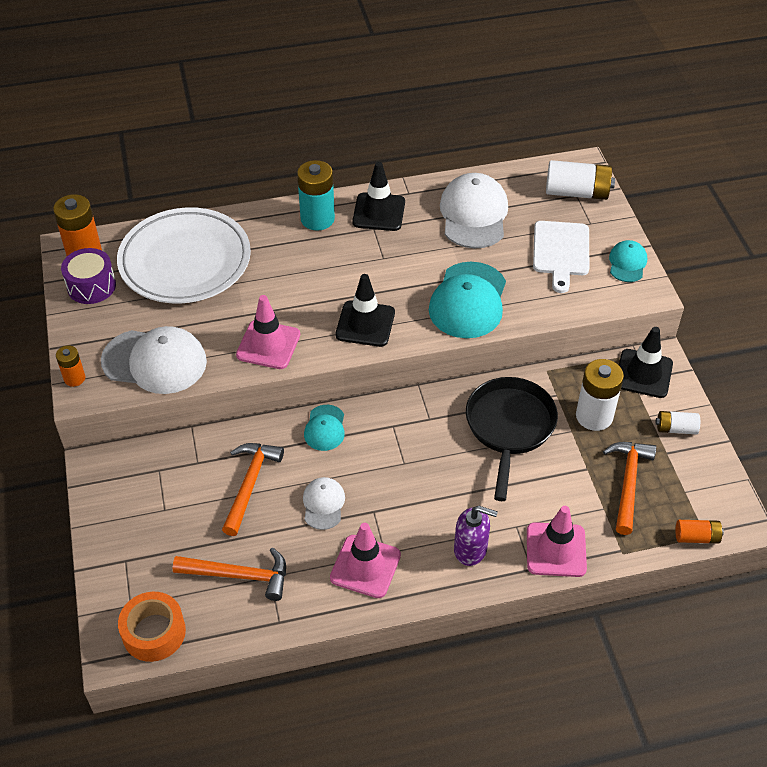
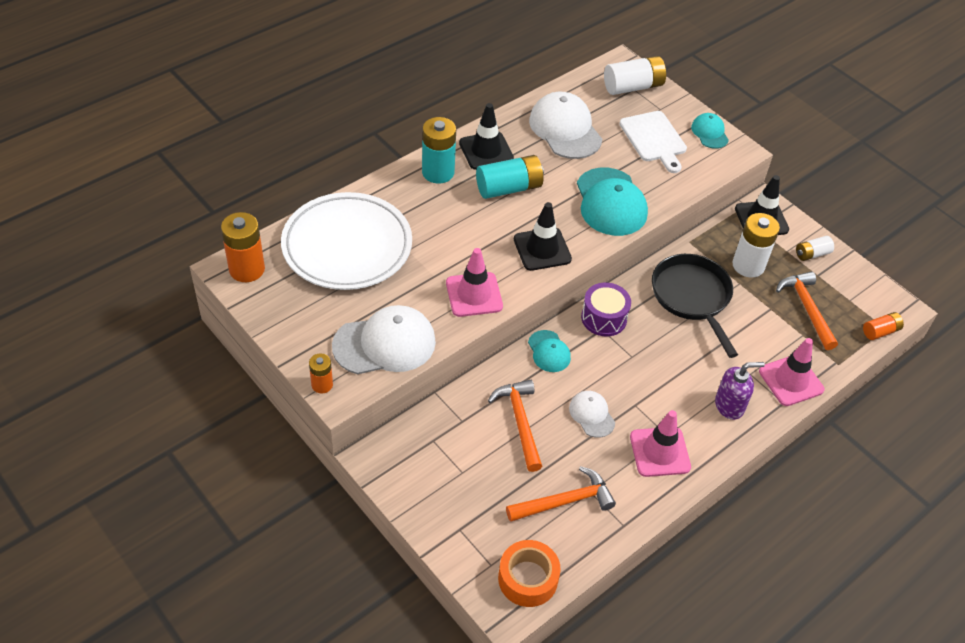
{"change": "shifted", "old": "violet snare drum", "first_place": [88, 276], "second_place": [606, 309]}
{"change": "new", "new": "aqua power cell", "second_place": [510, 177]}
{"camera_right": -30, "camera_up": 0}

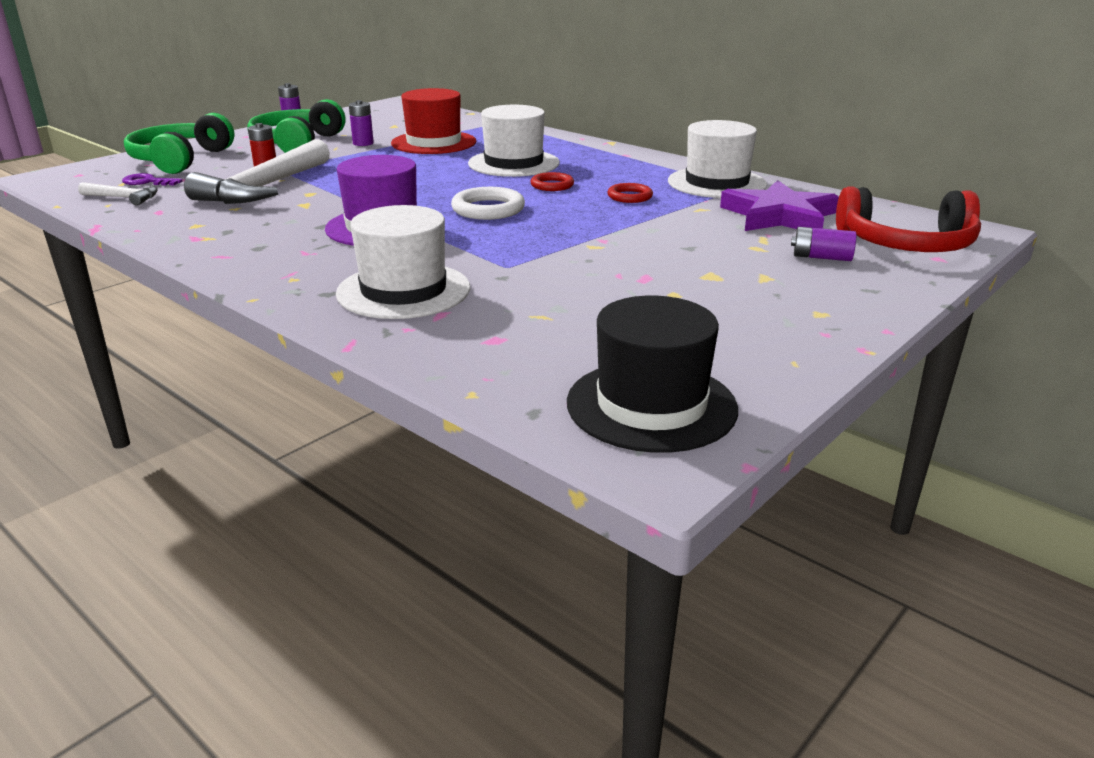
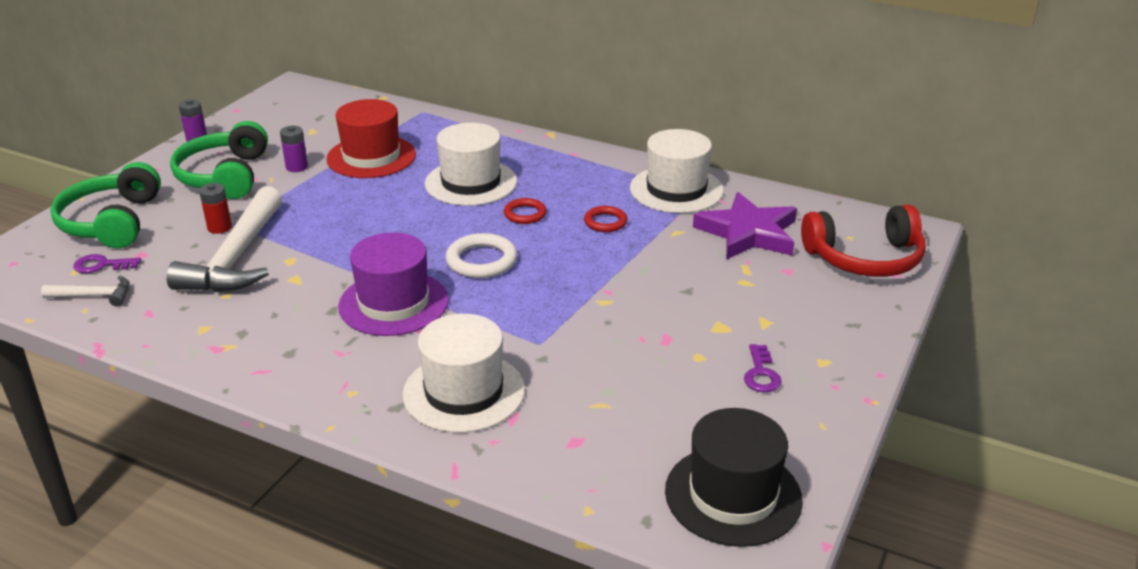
{"change": "gone", "old": "violet power cell", "first_place": [823, 244]}
{"change": "new", "new": "violet door key", "second_place": [763, 368]}
{"camera_right": -15, "camera_up": 5}

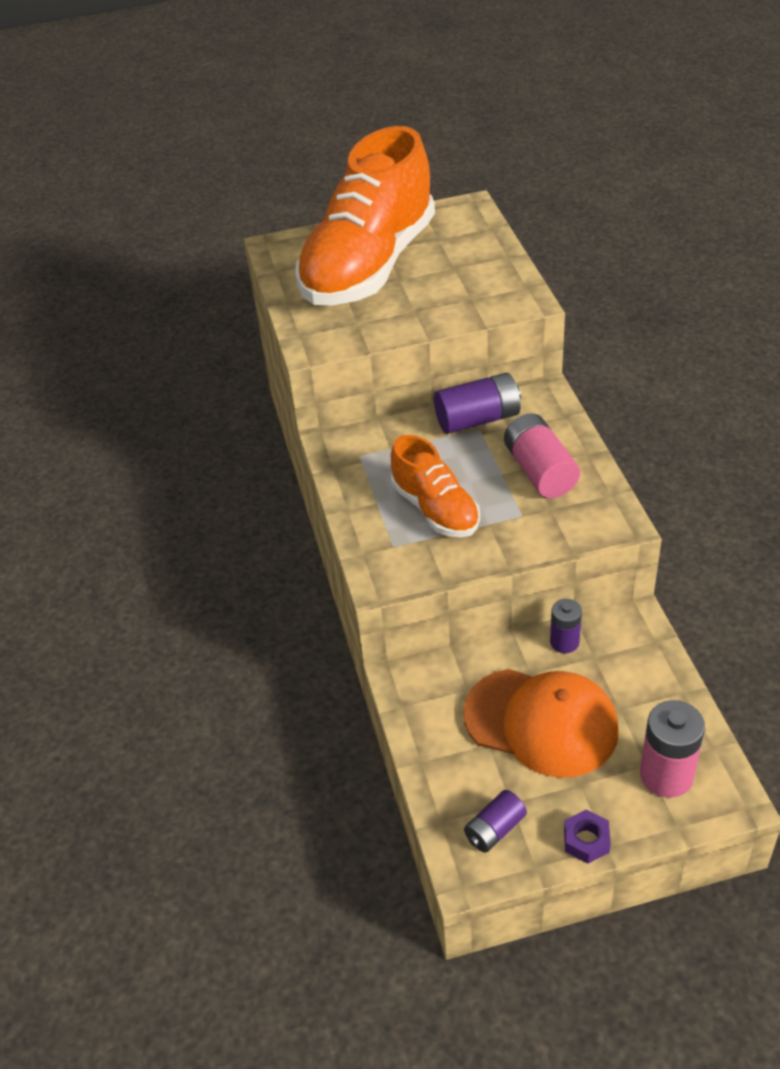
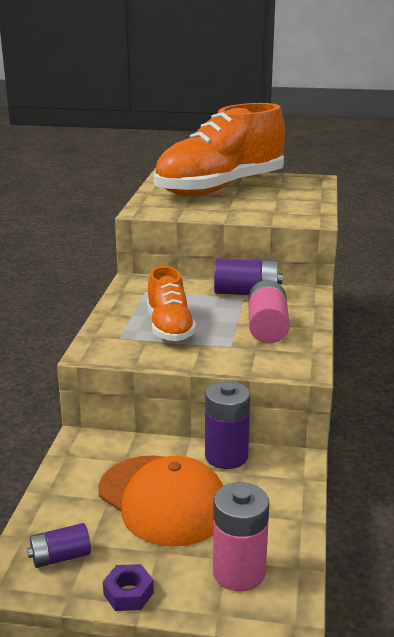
{"change": "scaled", "old": "violet power cell", "first_place": [566, 626], "second_place": [227, 425], "factor": 1.64}
{"camera_right": 20, "camera_up": -20}

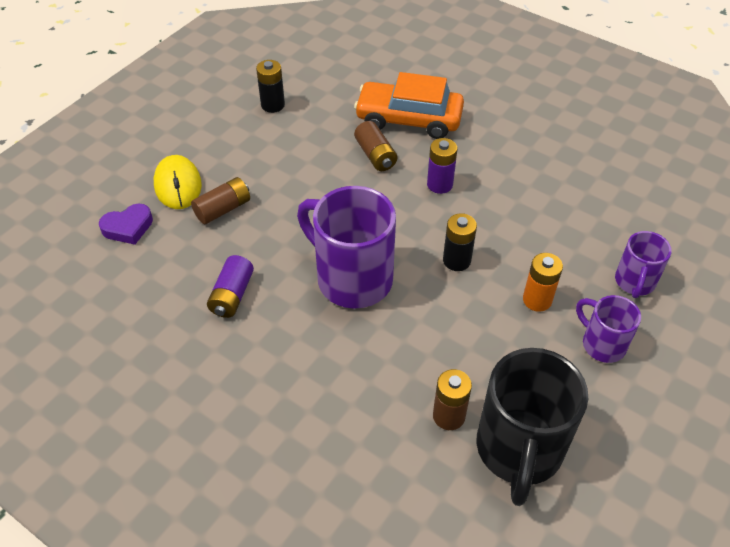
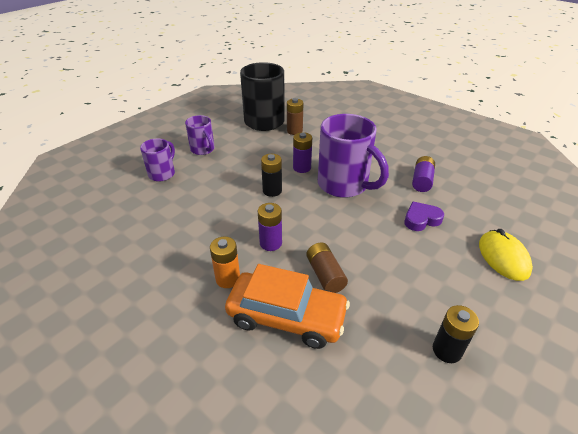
{"change": "gone", "old": "brown power cell", "first_place": [220, 201]}
{"change": "shifted", "old": "violet love heart", "first_place": [126, 224], "second_place": [424, 216]}
{"change": "shifted", "old": "bright orange power cell", "first_place": [543, 282], "second_place": [225, 262]}
{"change": "new", "new": "violet power cell", "second_place": [302, 152]}
{"camera_right": -175, "camera_up": -10}

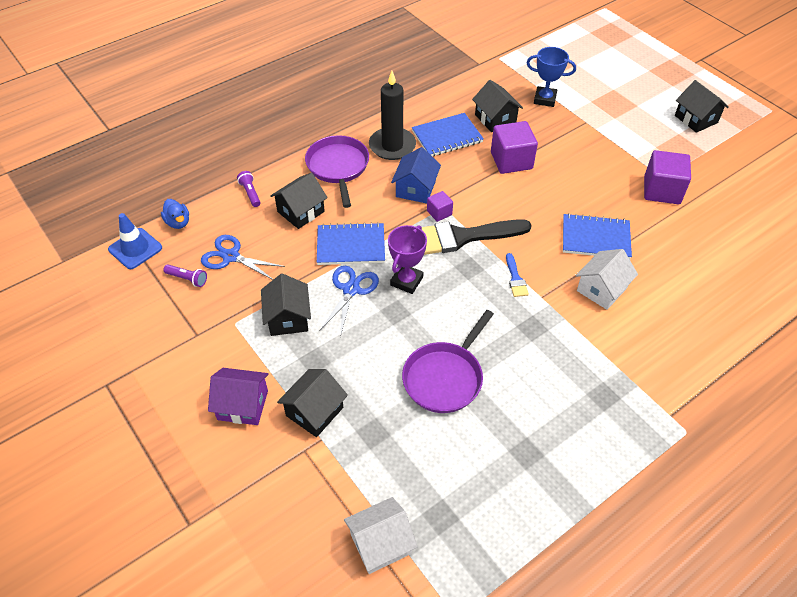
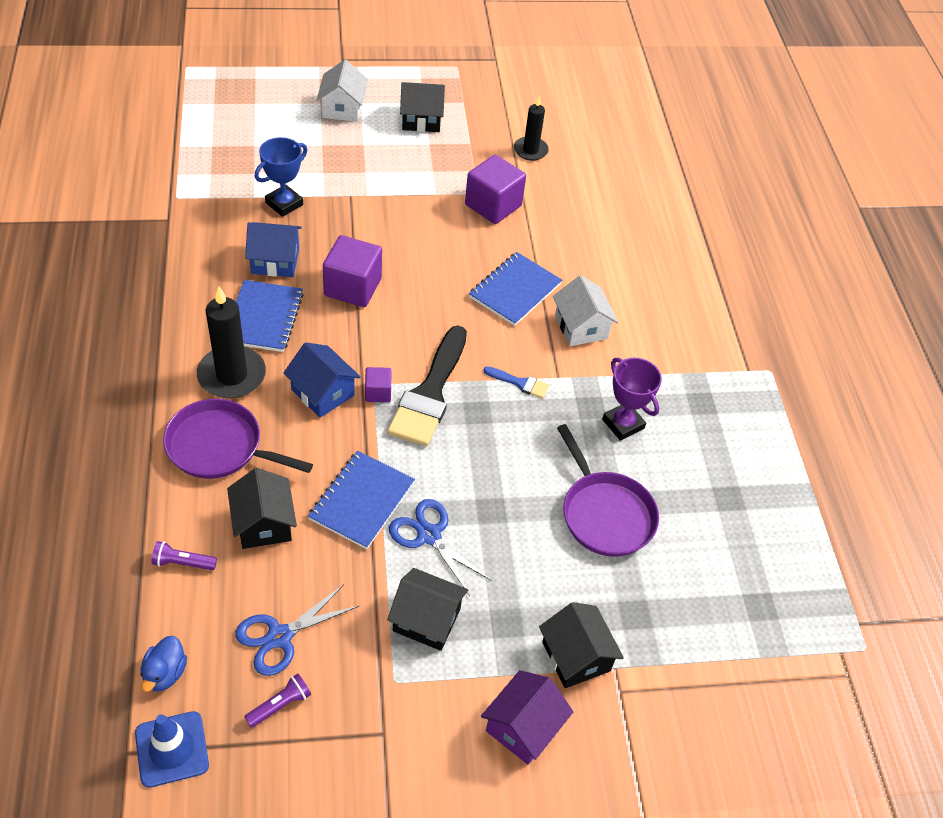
{"change": "repainted", "old": "jet-black cottage", "new": "royal blue cottage", "first_place": [497, 106], "second_place": [273, 249]}
{"change": "rotated", "old": "royal blue duck", "first_place": [175, 214], "second_place": [163, 664], "degrees": 105}
{"change": "shifted", "old": "violet prize cup", "first_place": [407, 259], "second_place": [632, 399]}
{"change": "shifted", "old": "white cottage", "first_place": [381, 535], "second_place": [342, 91]}
{"change": "new", "new": "jet-black candle", "second_place": [531, 128]}
{"camera_right": -65, "camera_up": 0}

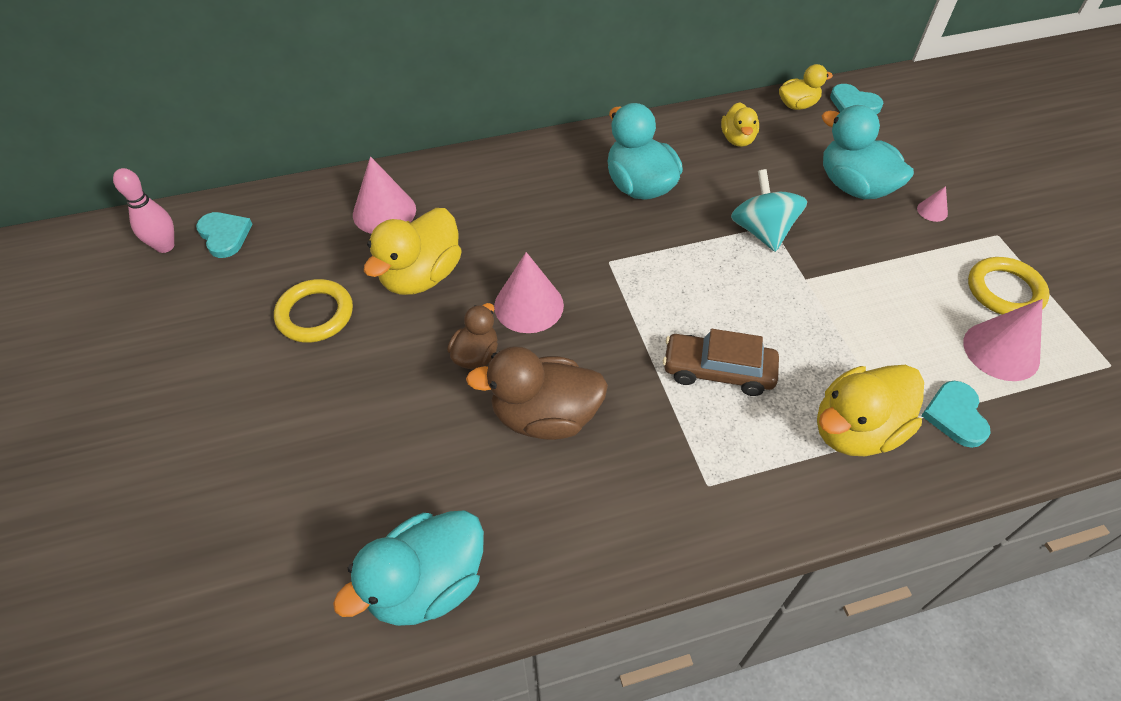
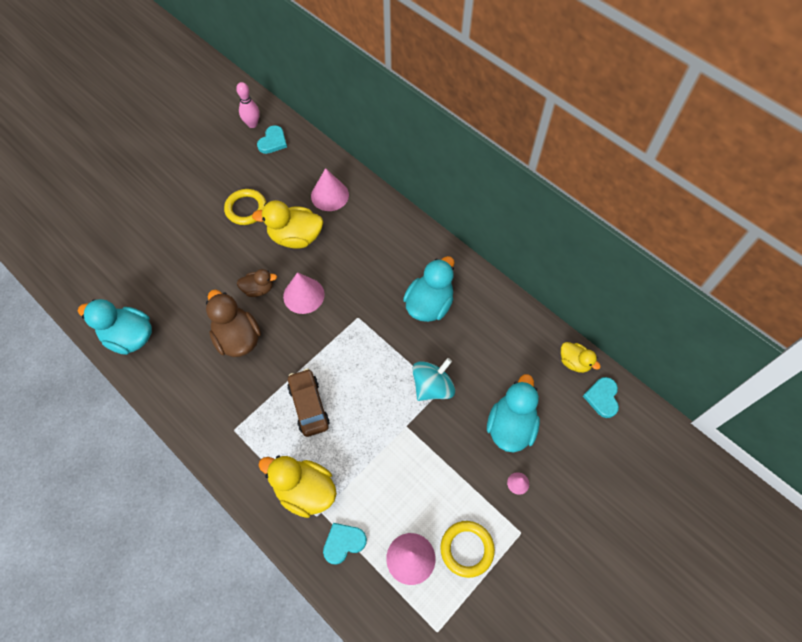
{"change": "gone", "old": "yellow duck", "first_place": [740, 124]}
{"camera_right": 60, "camera_up": 10}

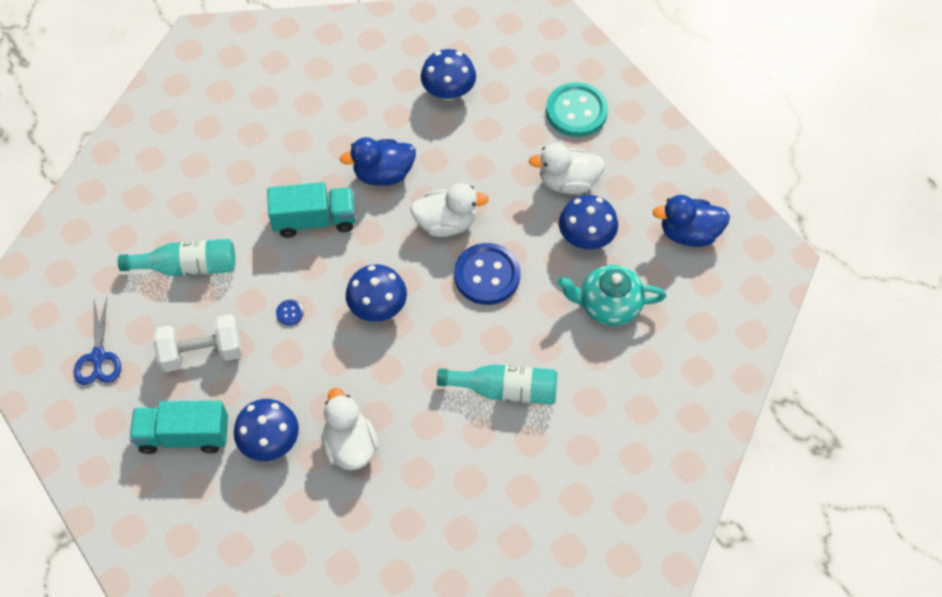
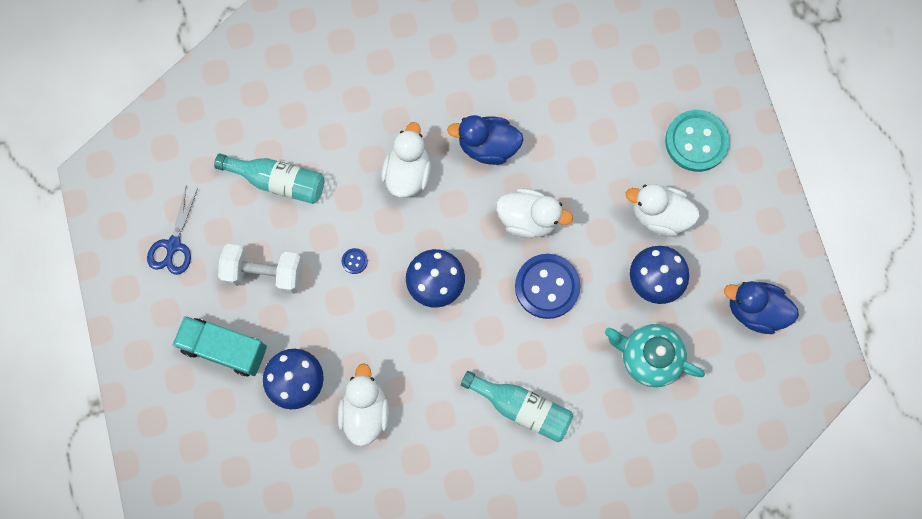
{"change": "gone", "old": "royal blue mushroom", "first_place": [448, 74]}
{"change": "swapped", "old": "aqua truck", "new": "white duck", "first_place": [311, 210], "second_place": [406, 160]}
{"camera_right": 20, "camera_up": 15}

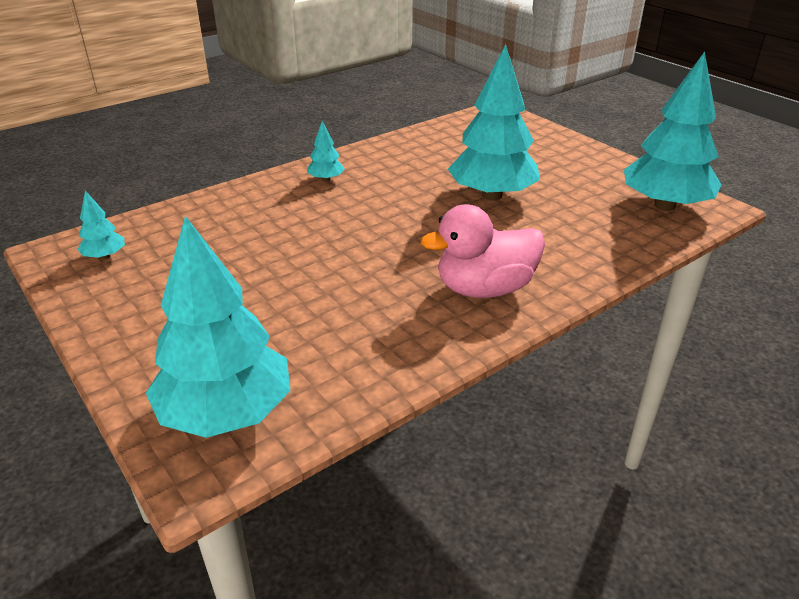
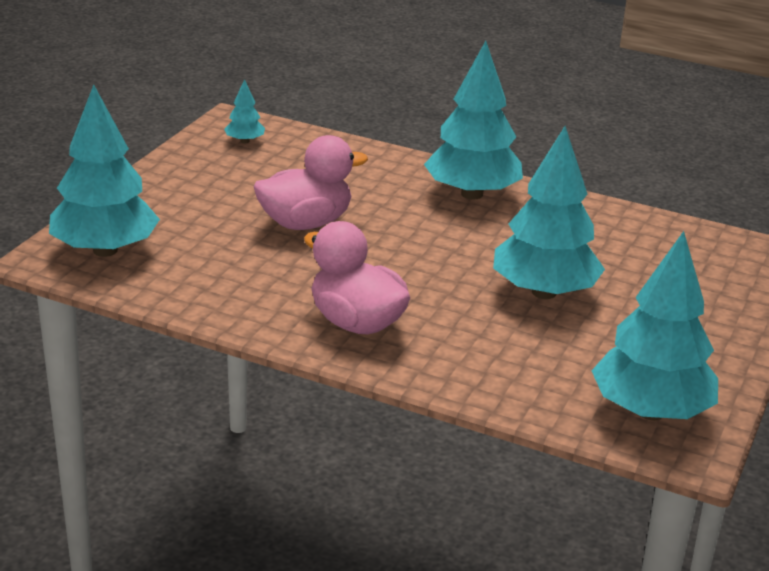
{"change": "scaled", "old": "aqua fir tree", "first_place": [326, 151], "second_place": [473, 120], "factor": 2.3}
{"change": "new", "new": "rosy duck", "second_place": [310, 182]}
{"camera_right": 60, "camera_up": -5}

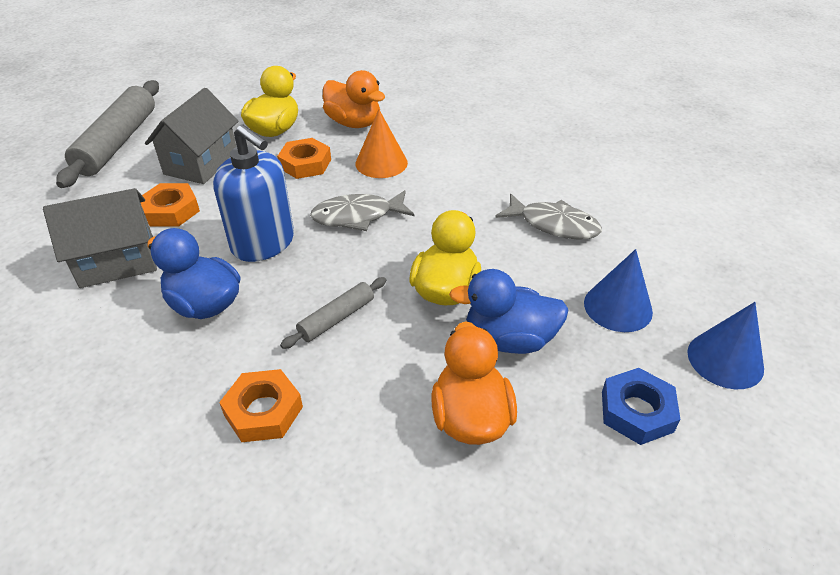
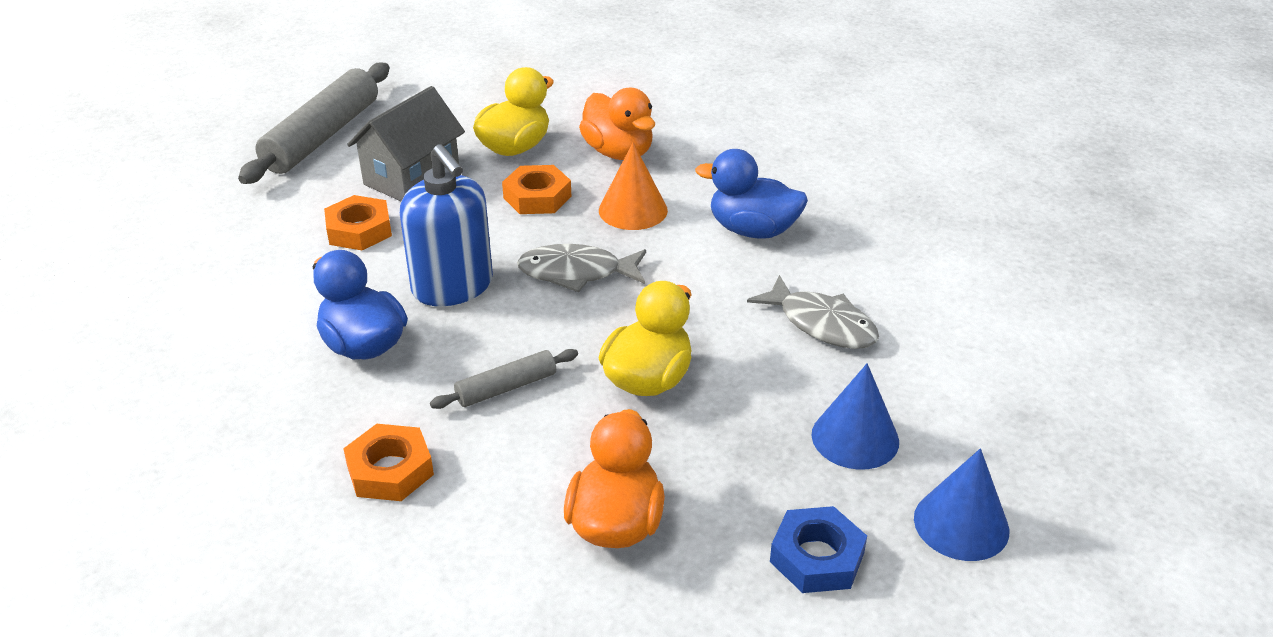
{"change": "gone", "old": "grey cottage", "first_place": [100, 238]}
{"change": "shifted", "old": "royal blue duck", "first_place": [509, 311], "second_place": [751, 194]}
{"camera_right": 15, "camera_up": -5}

